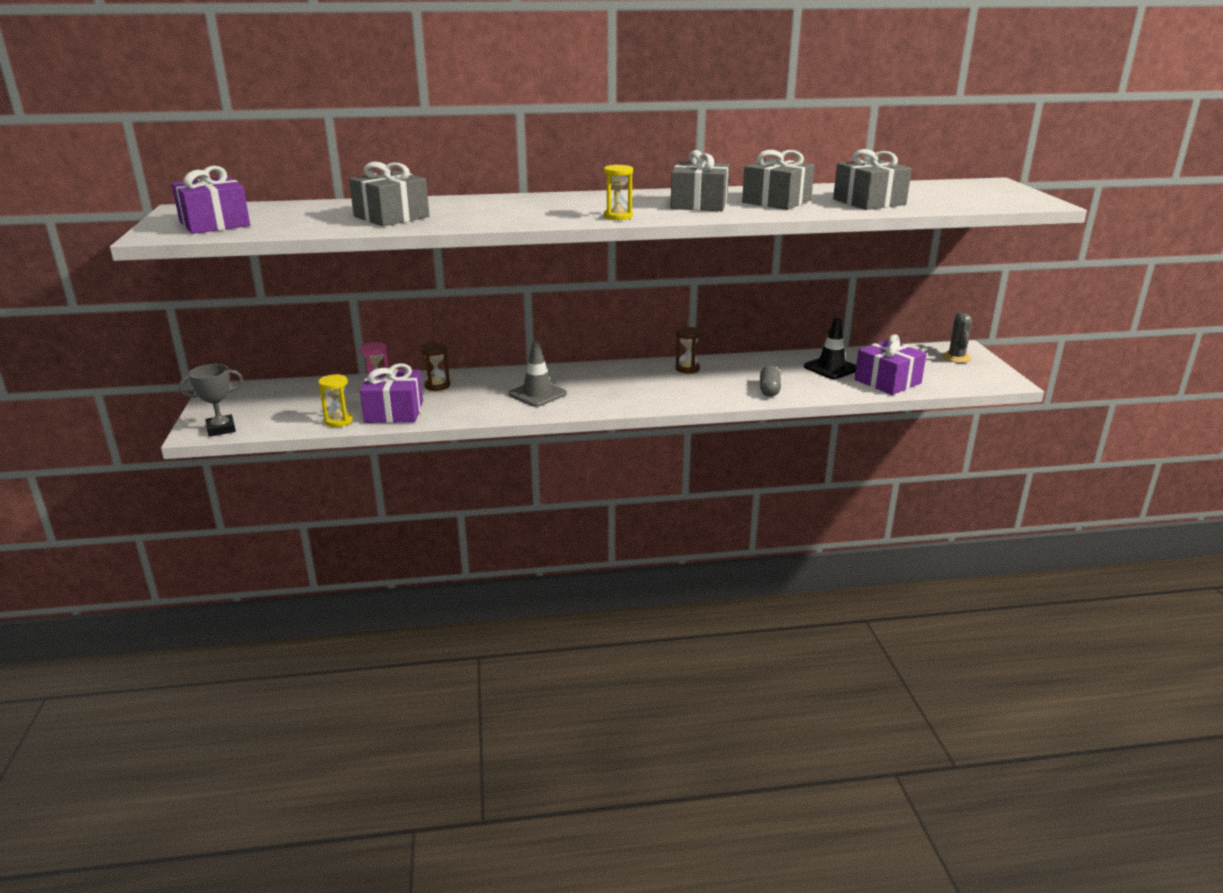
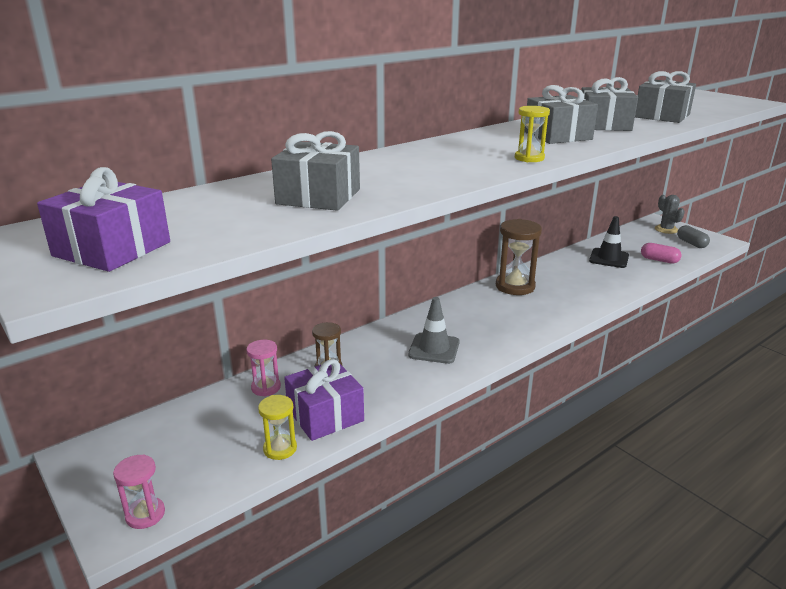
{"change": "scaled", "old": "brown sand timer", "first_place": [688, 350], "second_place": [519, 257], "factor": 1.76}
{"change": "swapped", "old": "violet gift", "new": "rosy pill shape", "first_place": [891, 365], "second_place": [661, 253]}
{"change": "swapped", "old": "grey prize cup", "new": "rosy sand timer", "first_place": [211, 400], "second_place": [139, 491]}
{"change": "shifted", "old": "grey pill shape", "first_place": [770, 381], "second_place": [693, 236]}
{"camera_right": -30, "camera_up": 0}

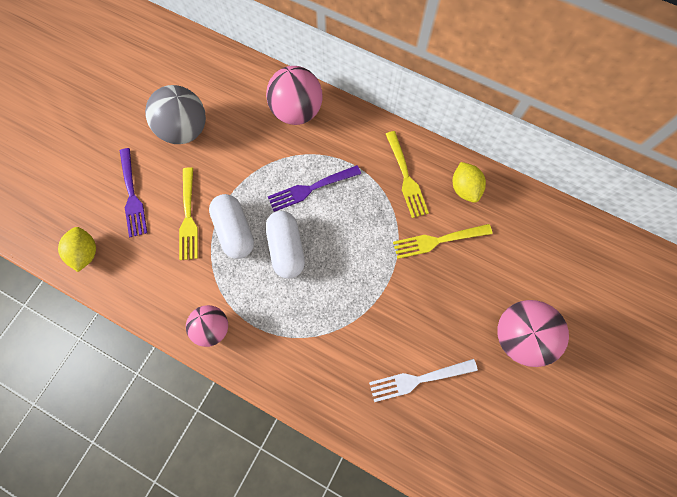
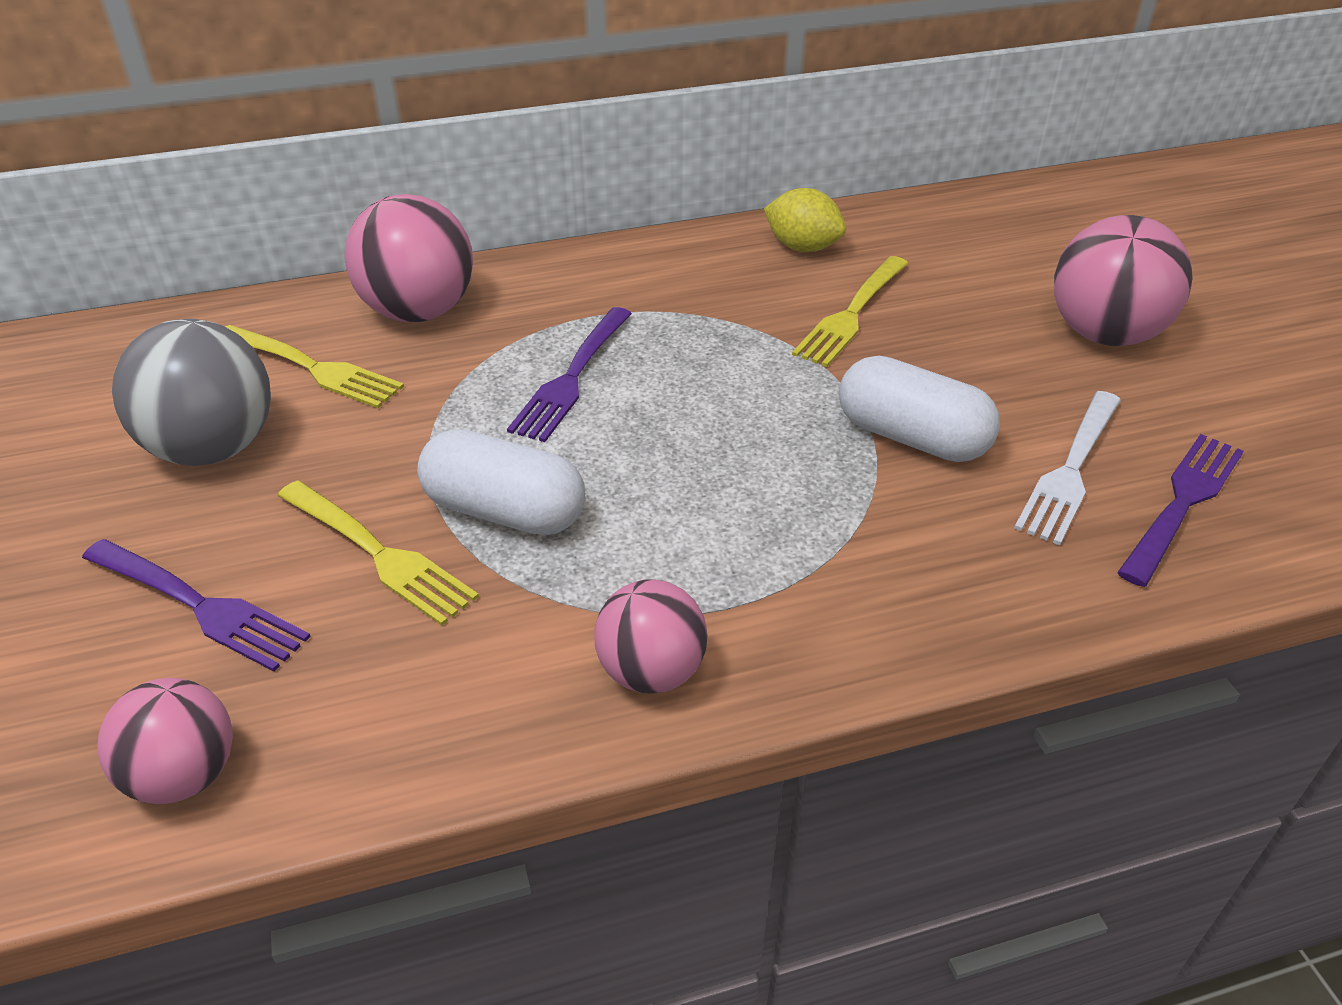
{"change": "shifted", "old": "yellow table fork", "first_place": [407, 174], "second_place": [314, 366]}
{"change": "shifted", "old": "white pill shape", "first_place": [285, 245], "second_place": [919, 409]}
{"change": "swapped", "old": "yellow citrus fruit", "new": "rosy play ball", "first_place": [77, 249], "second_place": [165, 741]}
{"change": "new", "new": "violet table fork", "second_place": [1180, 510]}
{"camera_right": -45, "camera_up": -30}

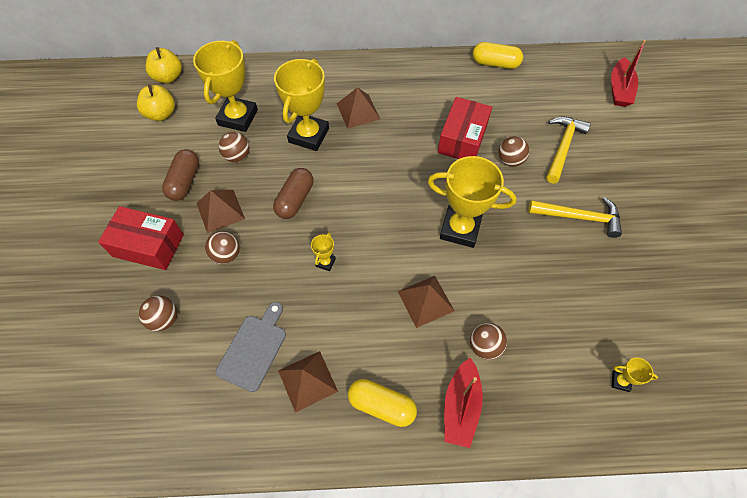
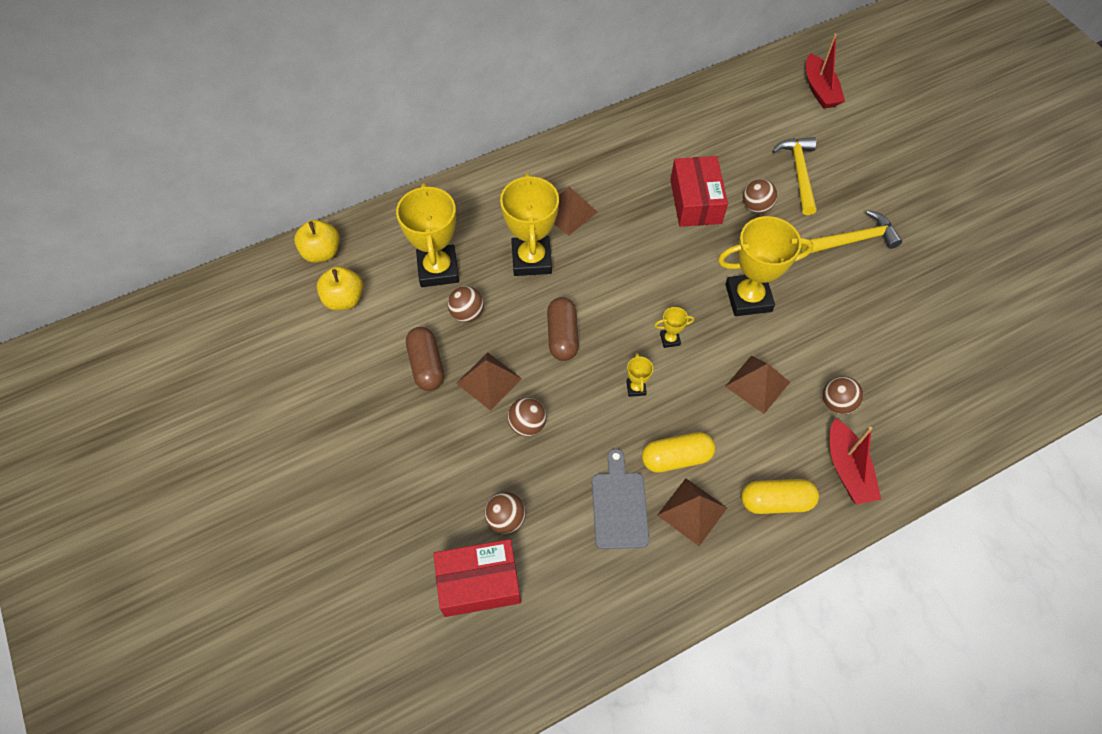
{"change": "shifted", "old": "yellow pill shape", "first_place": [498, 55], "second_place": [678, 452]}
{"change": "shifted", "old": "crimson parcel", "first_place": [141, 238], "second_place": [477, 578]}
{"change": "shifted", "old": "yellow prize cup", "first_place": [635, 375], "second_place": [674, 327]}
{"camera_right": -25, "camera_up": 0}

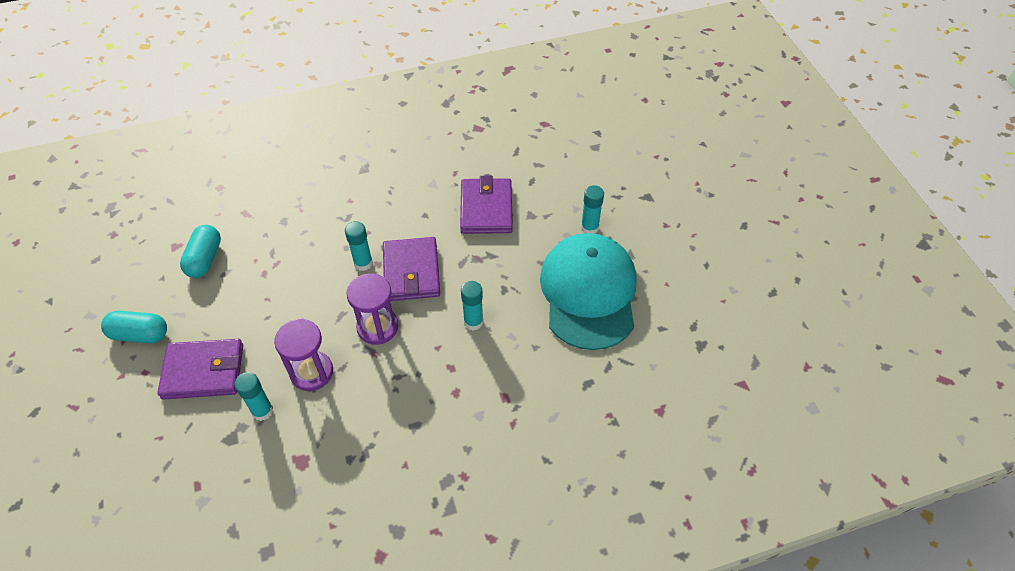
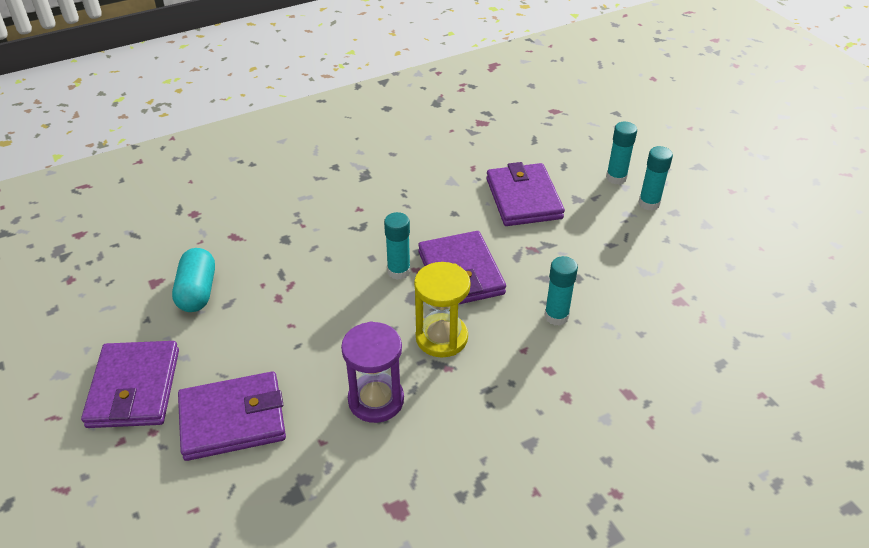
{"change": "gone", "old": "aqua cap", "first_place": [588, 291]}
{"change": "repainted", "old": "violet sand timer", "new": "yellow sand timer", "first_place": [372, 309], "second_place": [442, 309]}
{"change": "swapped", "old": "aqua pill shape", "new": "violet billfold", "first_place": [134, 327], "second_place": [130, 384]}
{"change": "shifted", "old": "aqua glue", "first_place": [253, 396], "second_place": [621, 153]}
{"camera_right": -10, "camera_up": -10}

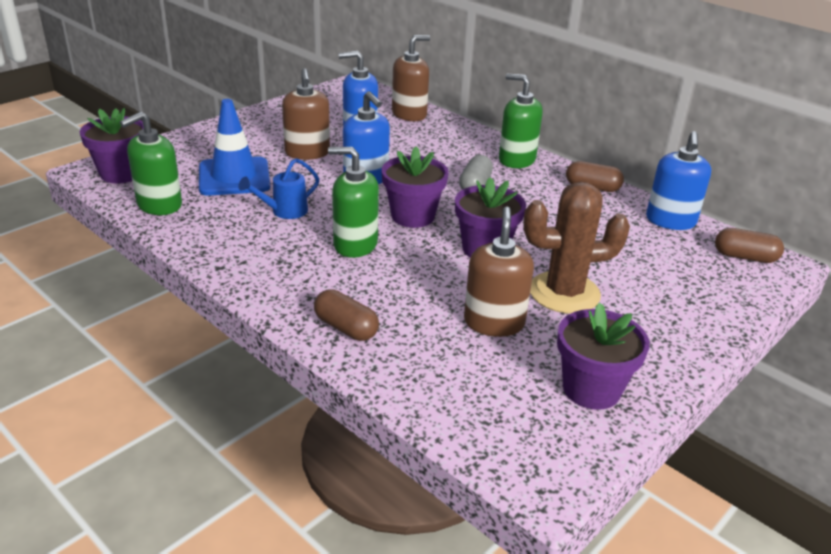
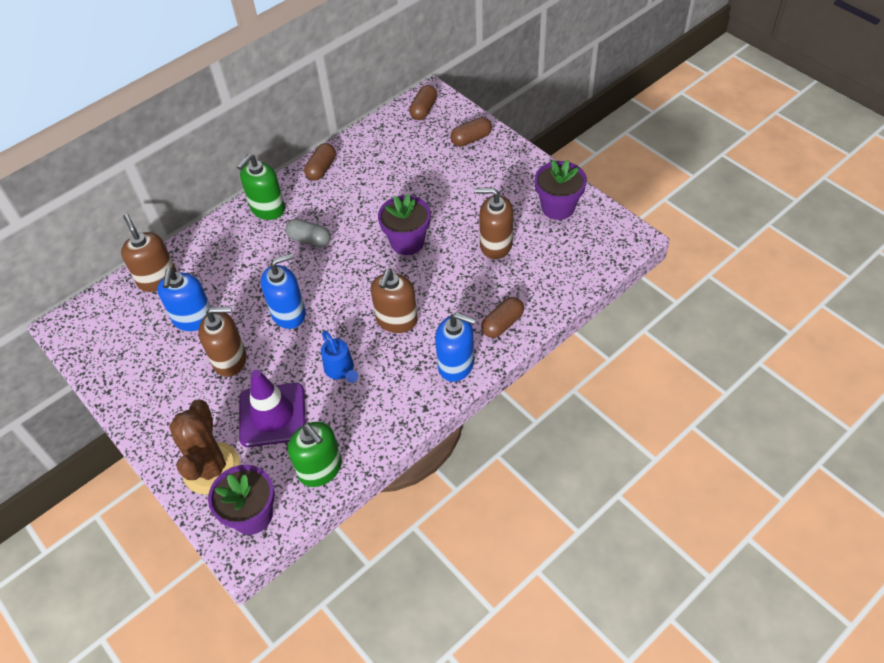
{"change": "repainted", "old": "royal blue road cone", "new": "violet road cone", "first_place": [235, 147], "second_place": [272, 408]}
{"change": "shifted", "old": "royal blue pump bottle", "first_place": [678, 180], "second_place": [455, 347]}
{"change": "repainted", "old": "leaf-green pump bottle", "new": "brown pump bottle", "first_place": [353, 202], "second_place": [394, 300]}
{"change": "gone", "old": "violet flower pot", "first_place": [415, 187]}
{"change": "shifted", "old": "brown saguaro cactus", "first_place": [576, 248], "second_place": [204, 447]}
{"change": "new", "new": "brown pill shape", "second_place": [471, 132]}
{"camera_right": -80, "camera_up": 20}

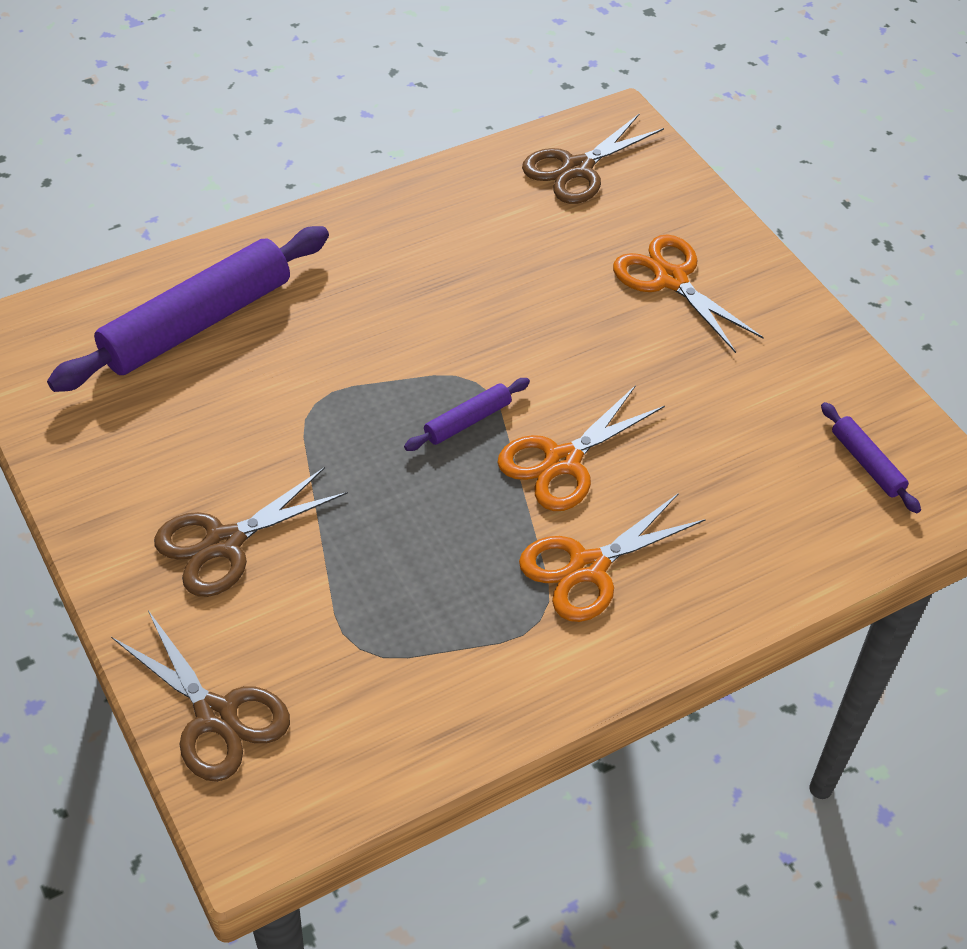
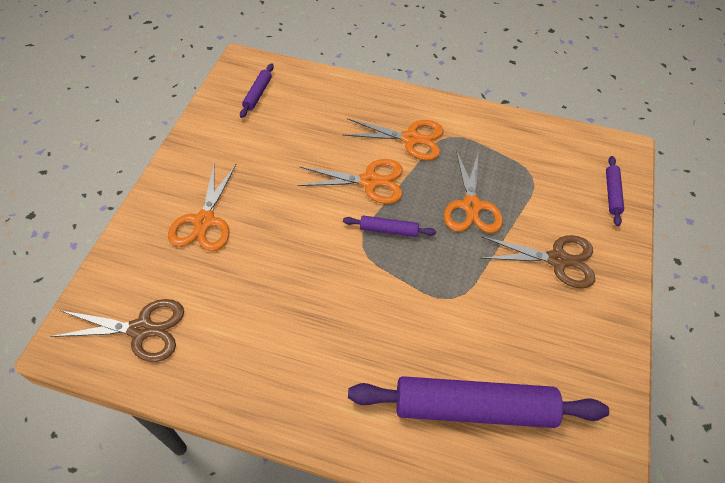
{"change": "swapped", "old": "brown scissors", "new": "violet dough roller", "first_place": [200, 696], "second_place": [615, 191]}
{"change": "new", "new": "bright orange scissors", "second_place": [473, 191]}
{"camera_right": -135, "camera_up": 5}

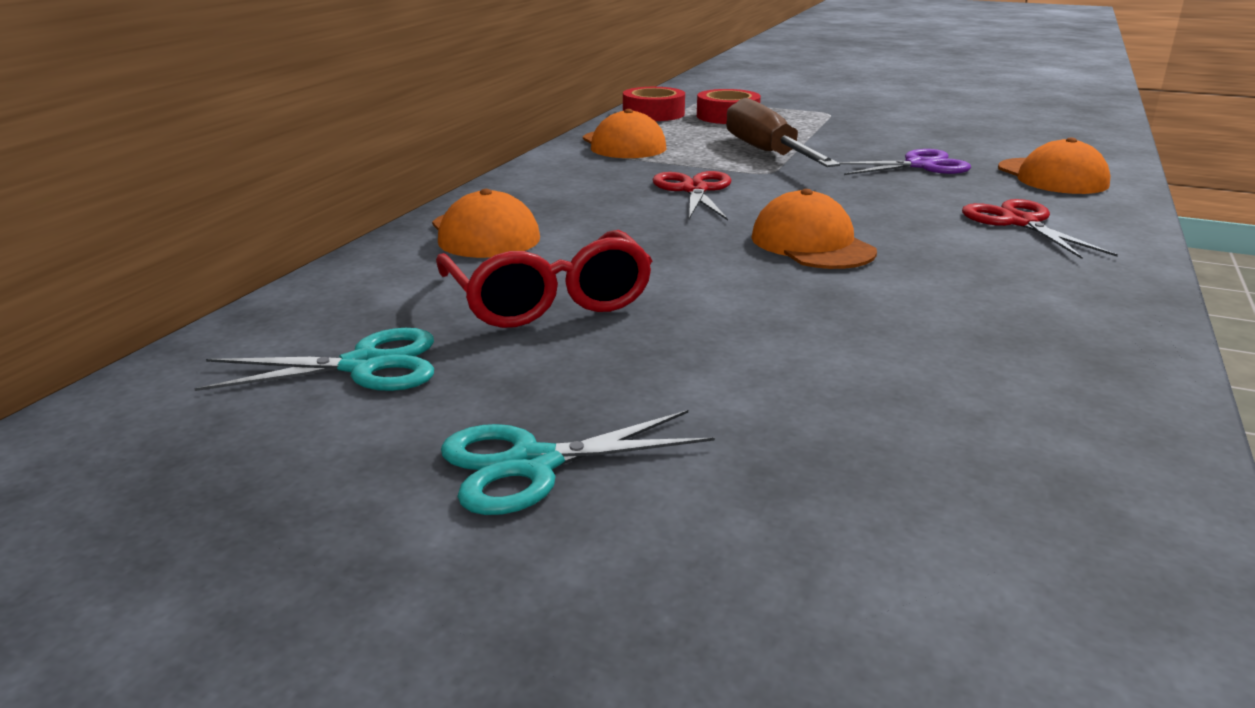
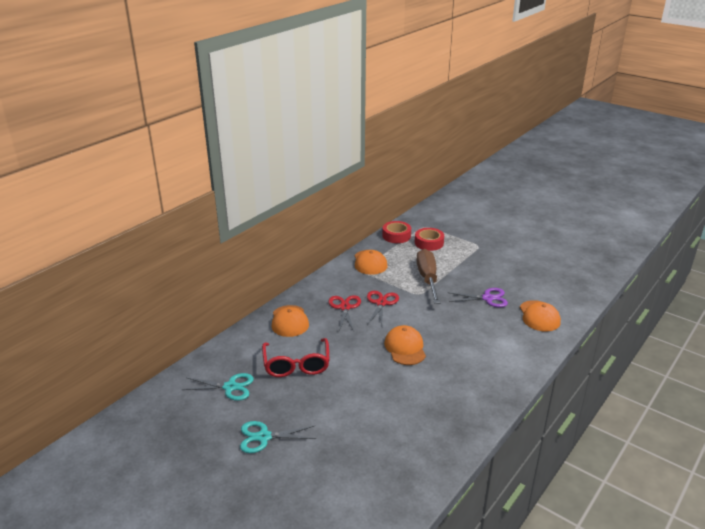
{"change": "shifted", "old": "crimson scissors", "first_place": [1040, 229], "second_place": [344, 313]}
{"camera_right": 15, "camera_up": 5}

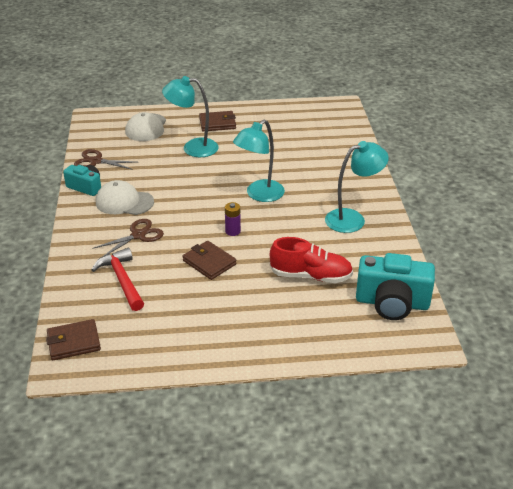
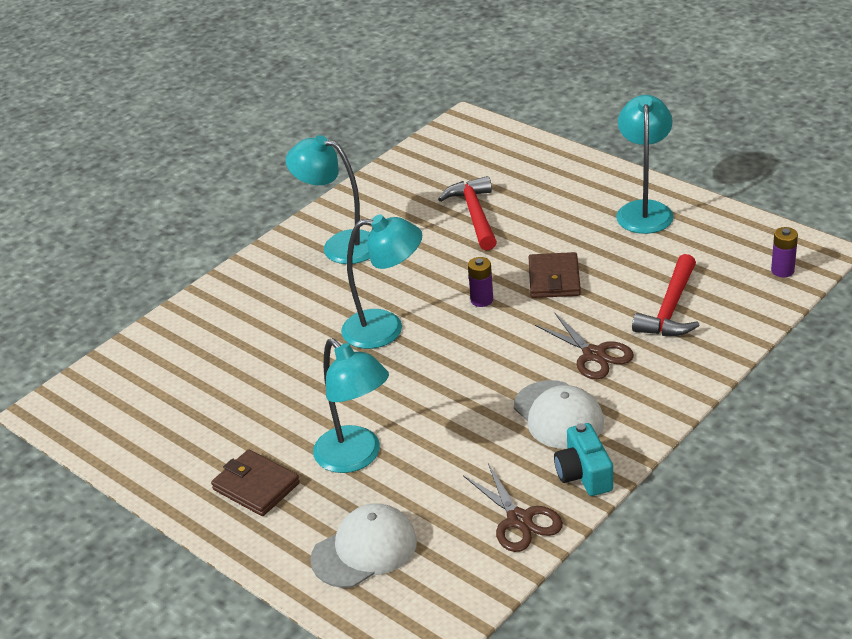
{"change": "rotated", "old": "brown scissors", "first_place": [128, 237], "second_place": [584, 345], "degrees": -135}
{"change": "swapped", "old": "crimson shoe", "new": "crimson claw hammer", "first_place": [311, 260], "second_place": [467, 213]}
{"change": "gone", "old": "aqua compact camera", "first_place": [395, 286]}
{"change": "swapped", "old": "brown billfold", "new": "violet power cell", "first_place": [73, 339], "second_place": [784, 252]}
{"change": "new", "new": "aqua lamp", "second_place": [645, 164]}
{"camera_right": -130, "camera_up": 0}

